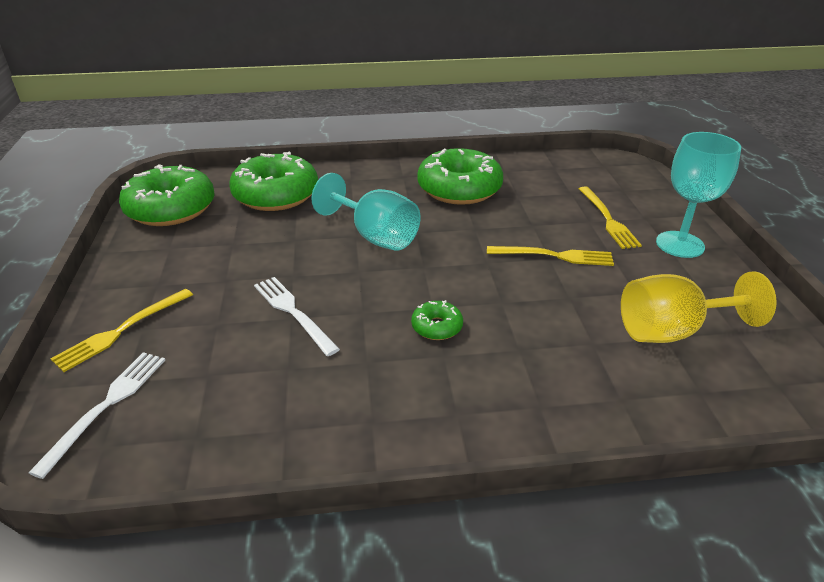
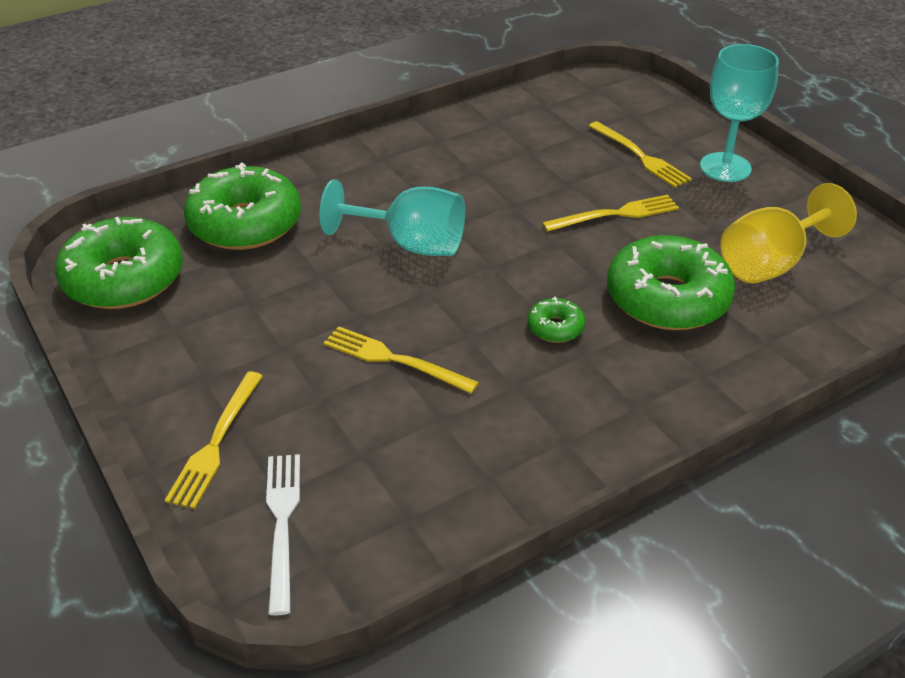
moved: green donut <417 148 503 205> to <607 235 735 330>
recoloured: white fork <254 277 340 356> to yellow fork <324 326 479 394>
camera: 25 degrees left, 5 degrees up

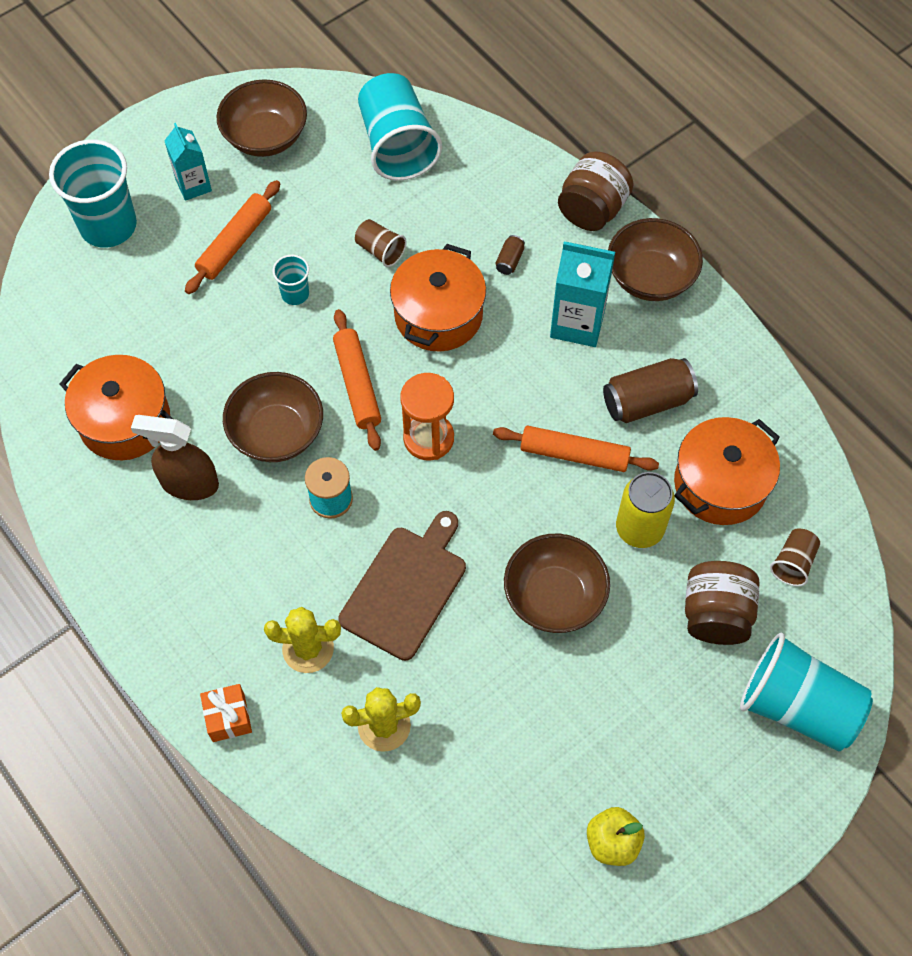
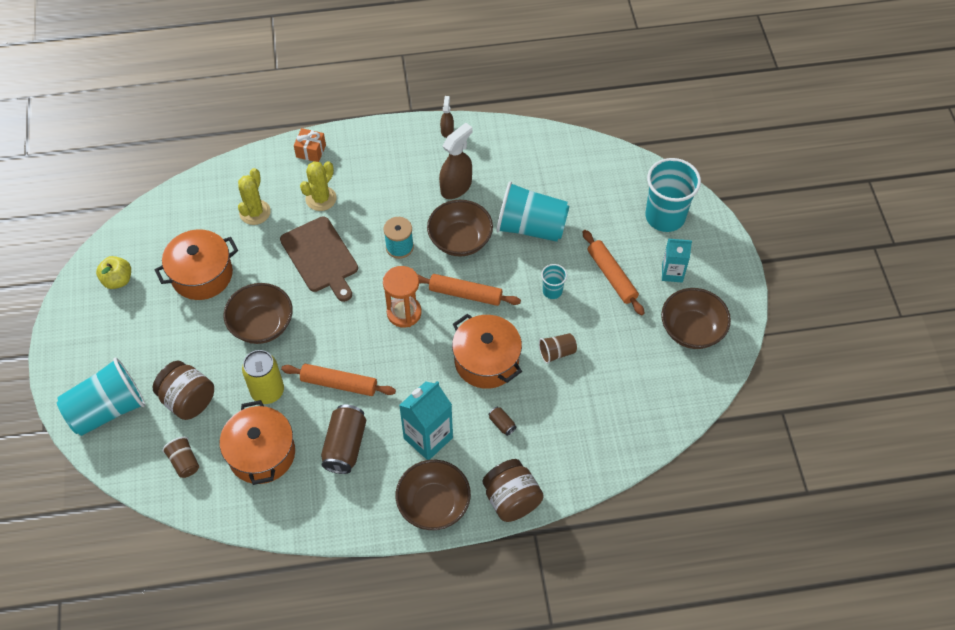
added: brown spray bottle <440 96 454 138>
moved: orange pot <60 355 173 460> to <155 229 238 300>; turquoise cup <358 73 442 181> to <496 181 569 242>
turned: orange rolling pin <493 426 659 472> = <281 364 396 396> 60 degrees clockwise
camera: 120 degrees right, 5 degrees down

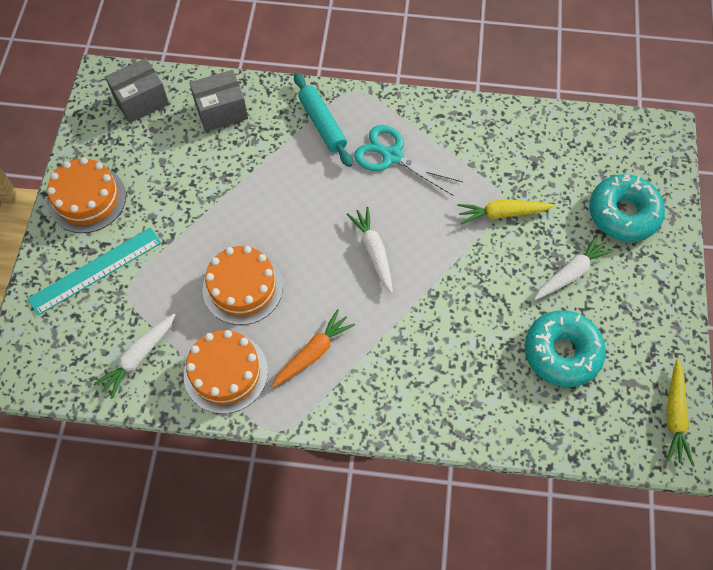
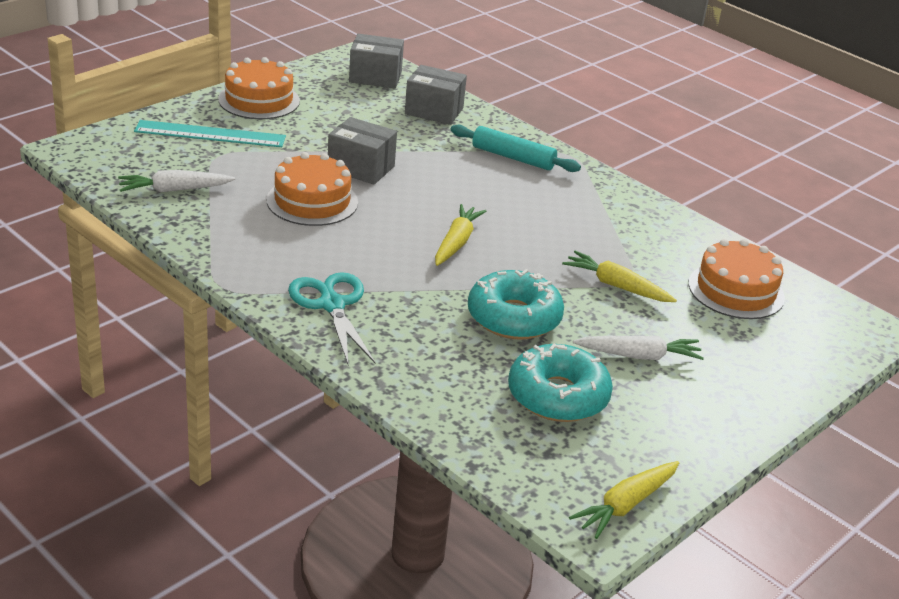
removed: orange carrot <271 309 355 388>
added: grey box <328 117 397 185>
moved: orange cake <184 330 268 414> to <688 239 785 319>; turquoise scissors <354 125 463 196> to <288 272 376 364>; turquoise donut <589 174 665 242> to <468 269 564 340>
recoloured: white carrot <347 207 393 294> to yellow carrot <435 204 486 266>
turned: turquoise rolling pin <294 73 352 167> = <450 124 581 172> 75 degrees counterclockwise
camera: 35 degrees right, 30 degrees down

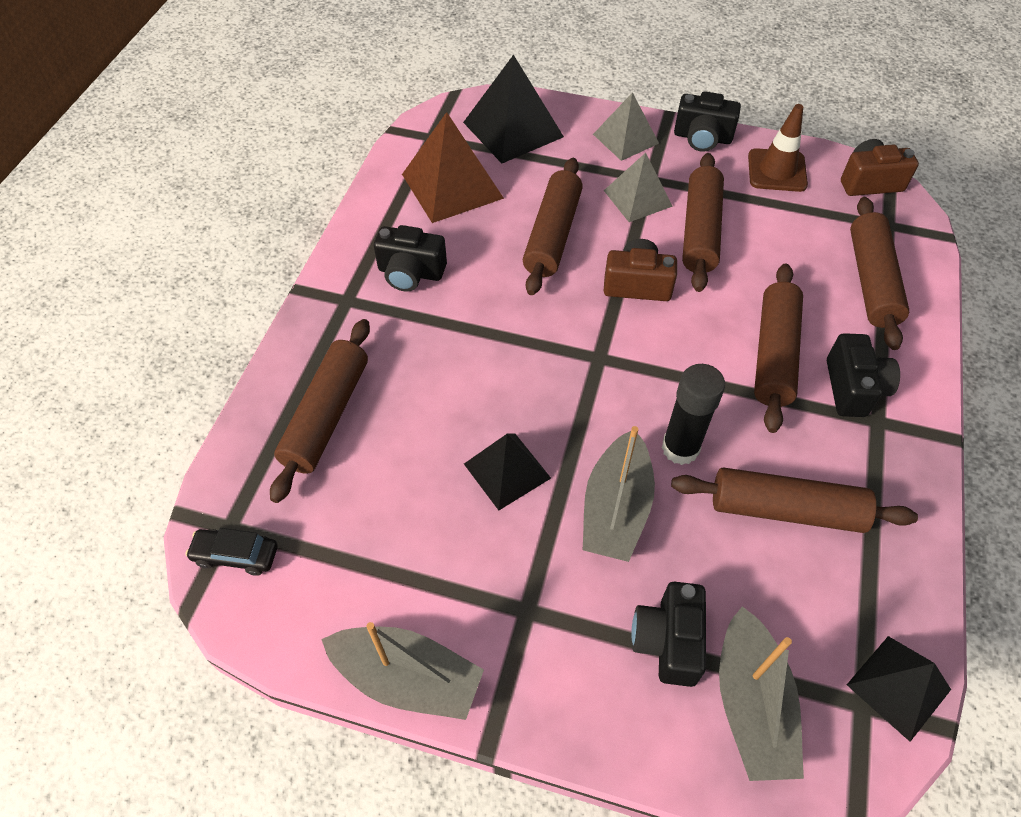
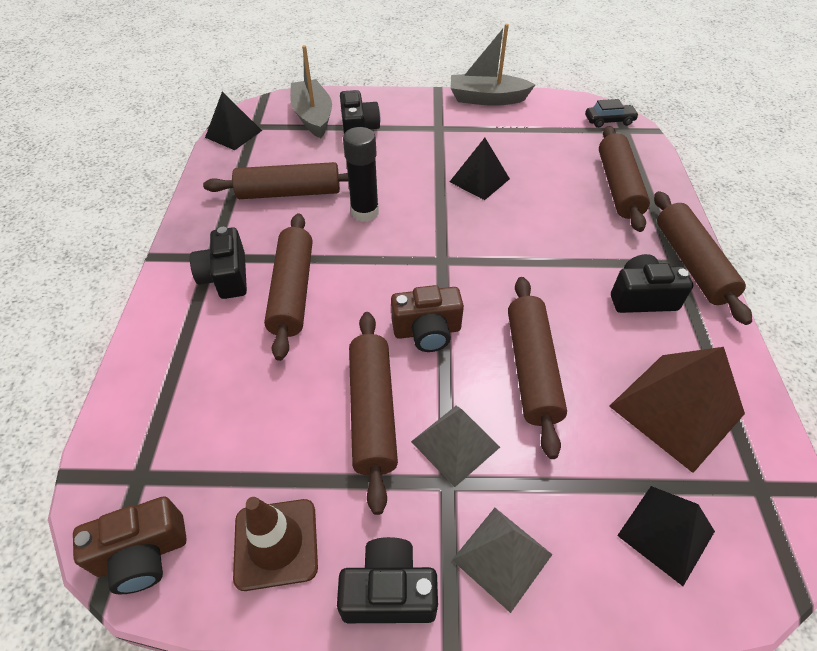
removed: grey boat <583 426 655 562>
moved: brown rolling pin <850 197 909 350> to <654 191 752 325>
resized: black pyramid <463 54 564 164> = <617 486 715 586> x0.64
camera: 165 degrees right, 5 degrees down

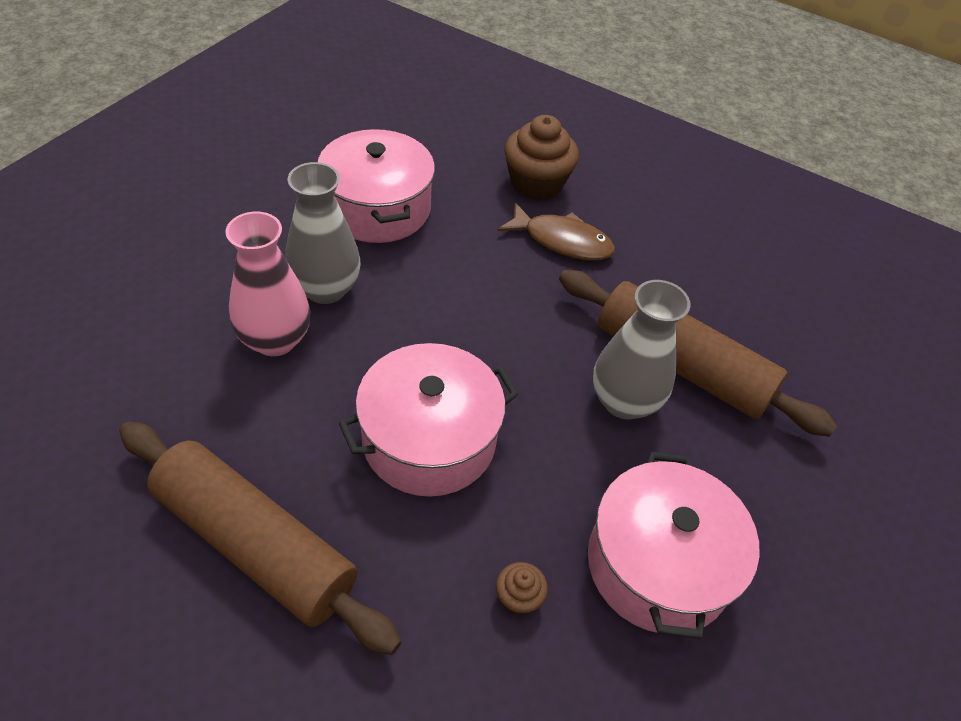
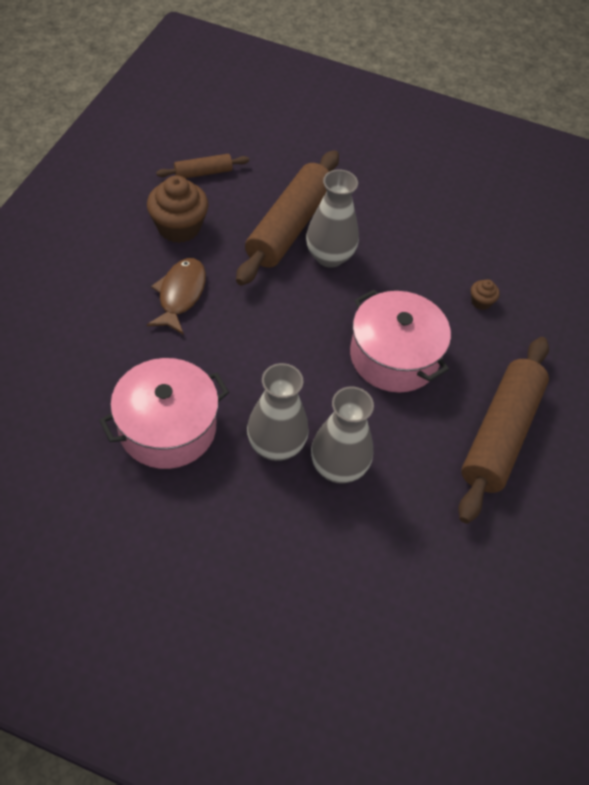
removed: pink pot <588 452 760 639>
added: brown rolling pin <156 154 249 178>
moved: brown cupcake <505 115 579 201> to <147 175 209 243>
recoloured: pink vase <225 212 311 356> to grey vase <311 387 374 483>
camera: 100 degrees left, 5 degrees up

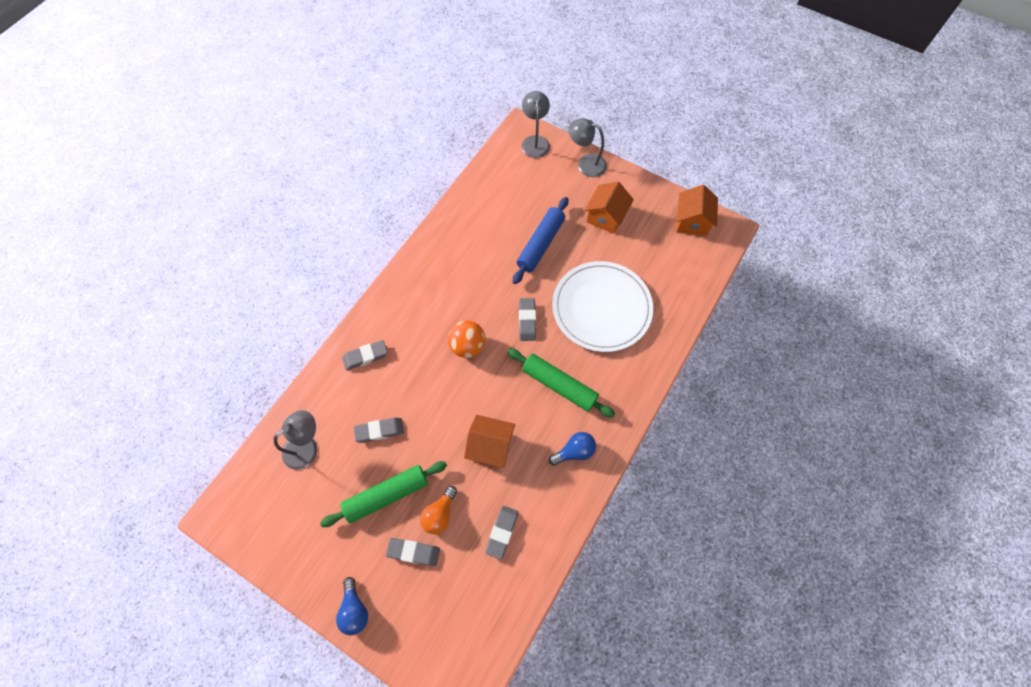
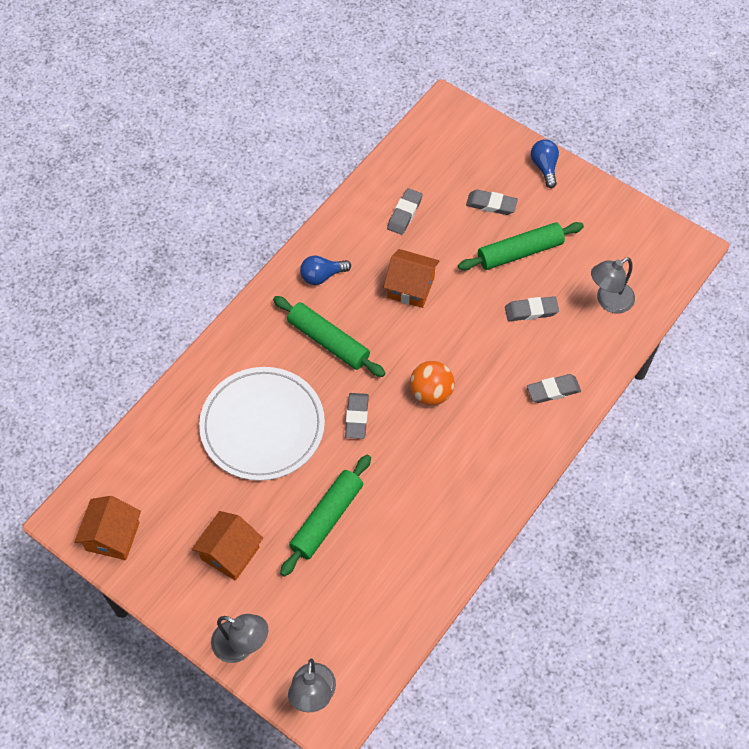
removed: orange light bulb <420 486 457 534>
recoloured: blue rolling pin <513 197 568 284> to green rolling pin <280 455 371 577>
camera: 175 degrees left, 5 degrees down

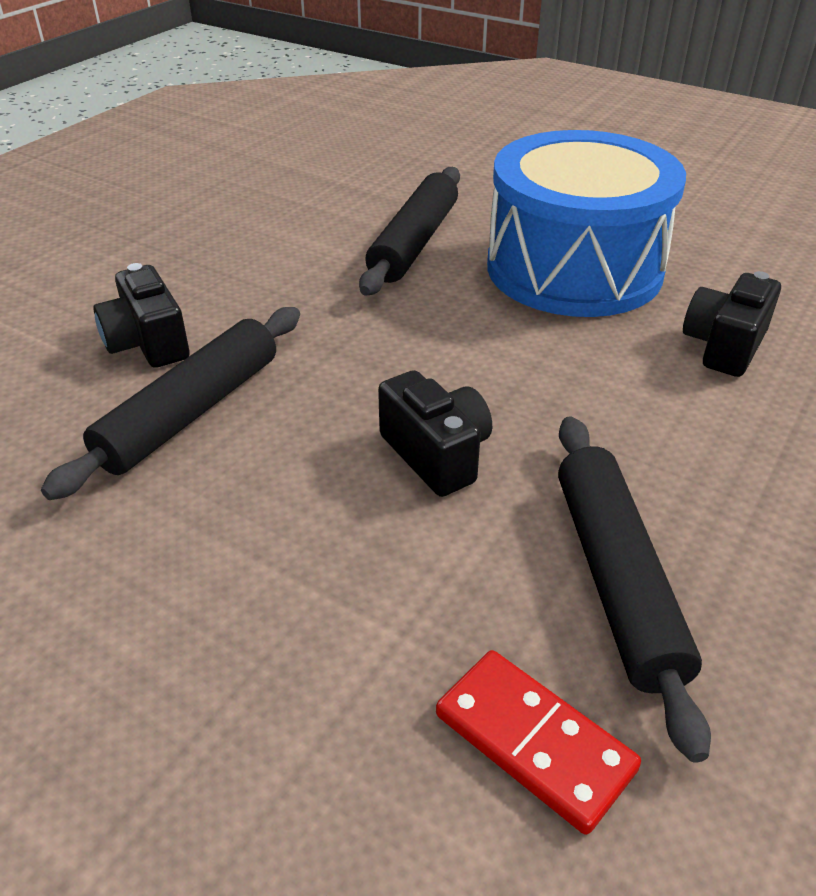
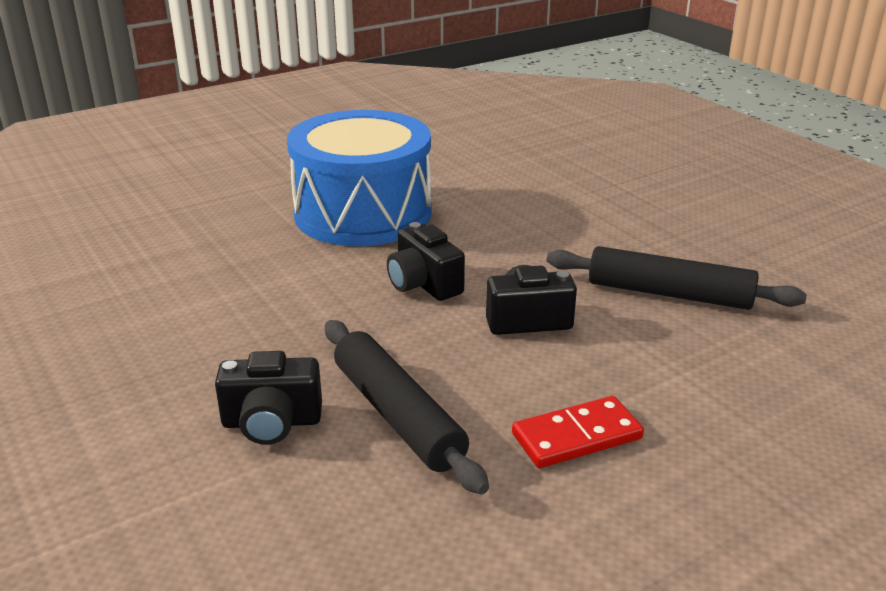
removed: black rolling pin <359 167 460 296>
moved: red domino <436 650 641 835> to <512 396 644 468>; black camera <683 271 781 377> to <387 222 465 301>
camera: 65 degrees left, 10 degrees down

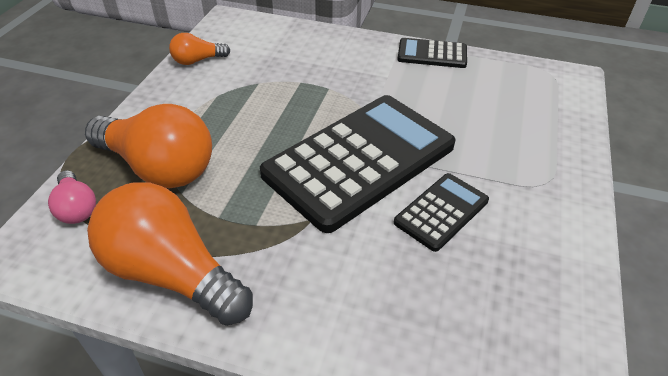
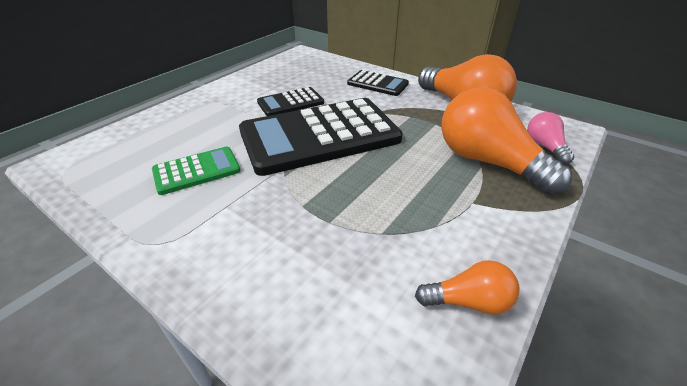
added: green calculator <152 147 241 195>
moved: black calculator <397 38 467 68> to <347 70 409 96>
camera: 160 degrees left, 5 degrees down

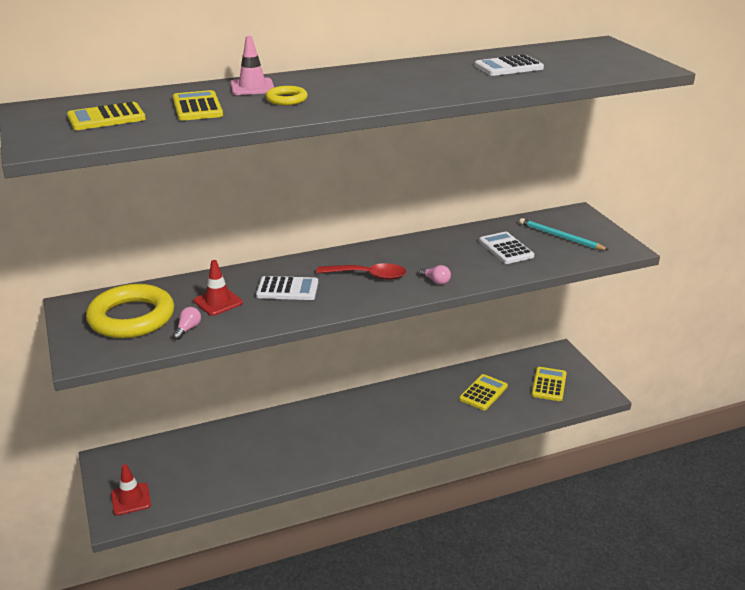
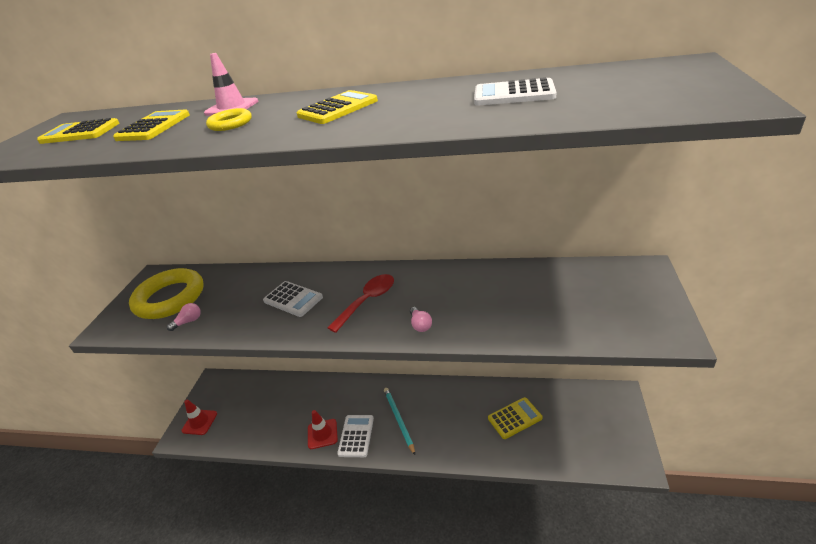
moved: red traffic cone <194 260 243 316> to <308 410 338 449>; white calculator <479 232 534 264> to <337 415 374 457>; turquoise pencil <519 218 609 250> to <384 388 415 455>; yellow calculator <532 367 567 401> to <297 90 378 124>
turned: red spoon <316 263 406 280> = <328 274 394 333> 90 degrees counterclockwise
camera: 35 degrees right, 5 degrees up

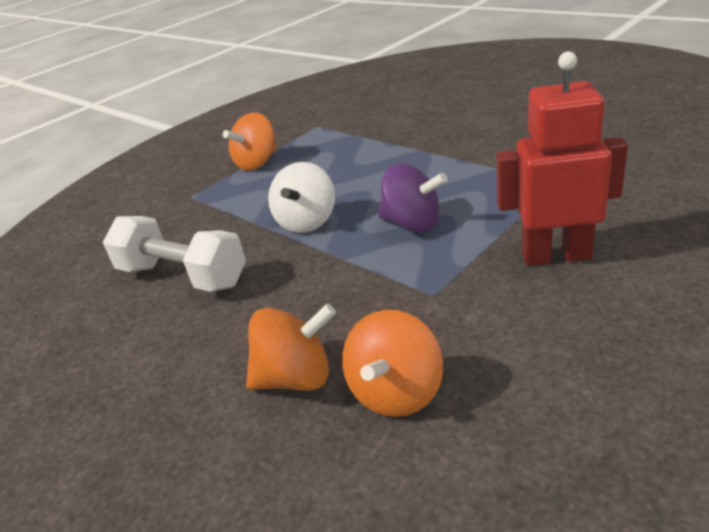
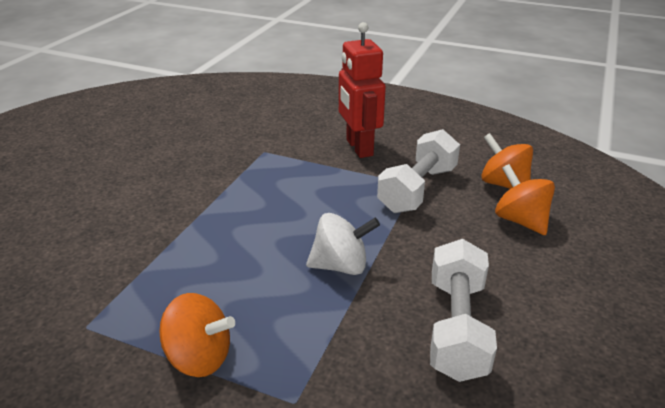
removed: purple spinning top <378 163 448 232>
added: white dumbbell <377 129 460 213>
turned: orange spinning top <342 310 443 417> = <481 133 533 189> 135 degrees counterclockwise
camera: 115 degrees left, 0 degrees up

